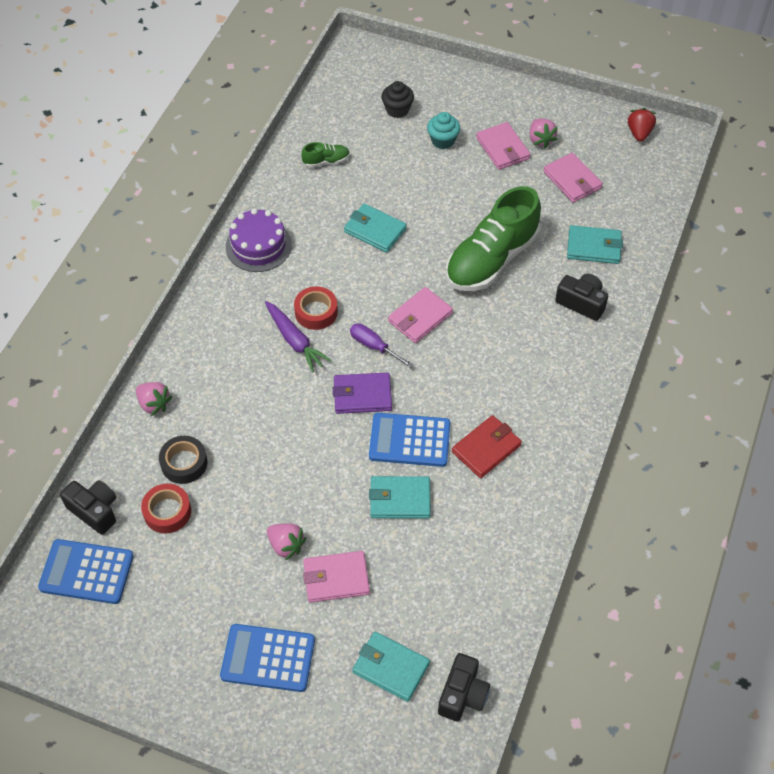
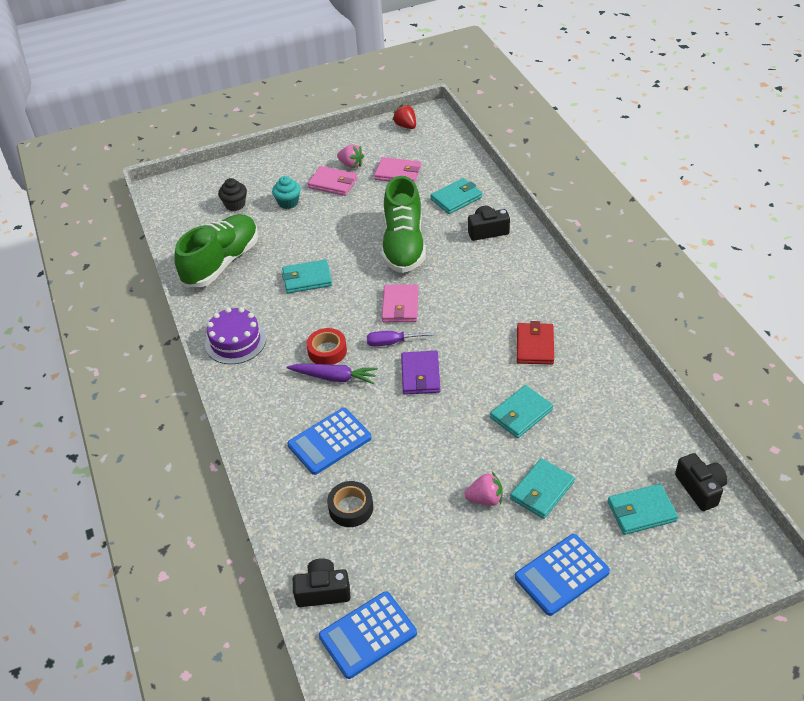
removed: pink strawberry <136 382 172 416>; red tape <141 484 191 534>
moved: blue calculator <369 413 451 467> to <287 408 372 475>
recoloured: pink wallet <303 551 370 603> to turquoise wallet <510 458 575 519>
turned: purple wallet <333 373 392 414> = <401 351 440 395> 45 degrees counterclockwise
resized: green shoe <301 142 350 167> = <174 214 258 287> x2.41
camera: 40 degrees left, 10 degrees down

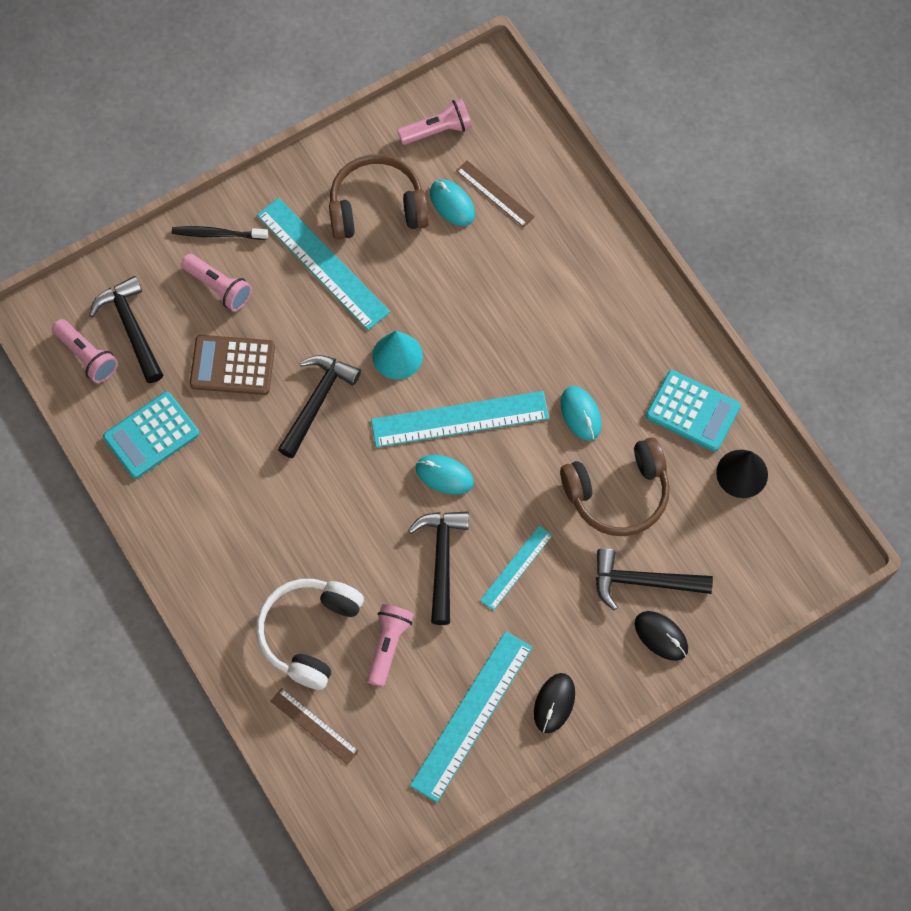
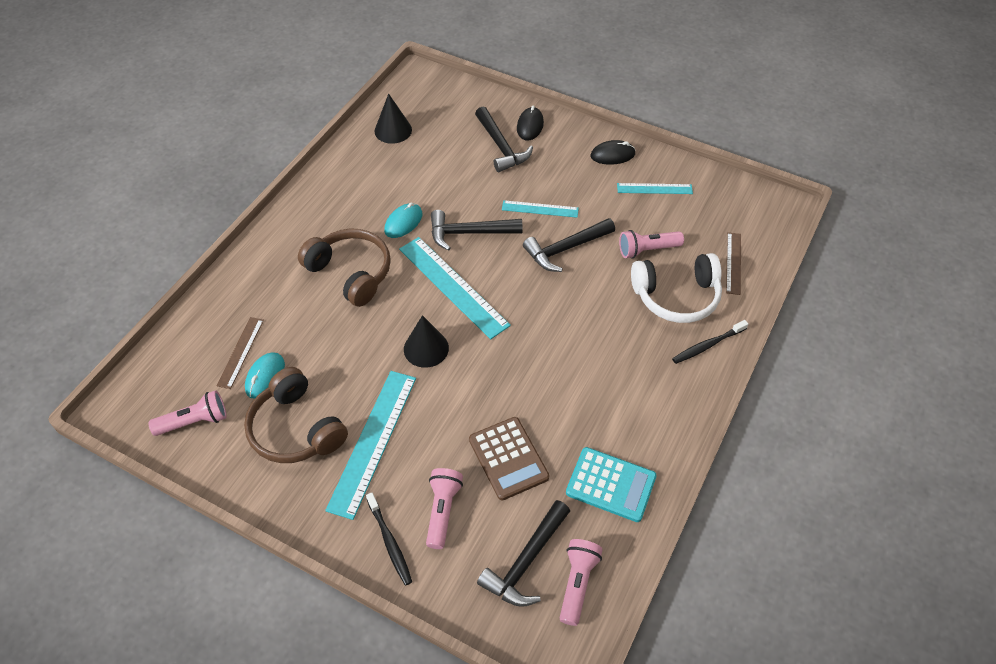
removed: turquoise mouse <416 455 474 494>; turquoise calculator <646 370 741 452>
added: black toothbrush <672 320 748 364>
moved: black hammer <278 355 361 458> to <431 210 523 251>; brown headphones <560 437 669 536> to <298 228 391 307>
recoloured: turquoise cone <372 331 423 380> to black cone <404 315 449 368>
turned: pink flashlight <397 98 472 145> = <148 390 227 436> 120 degrees clockwise
resized: turquoise ruler <410 631 533 802> = <617 183 693 194> x0.55
camera: 120 degrees left, 15 degrees down

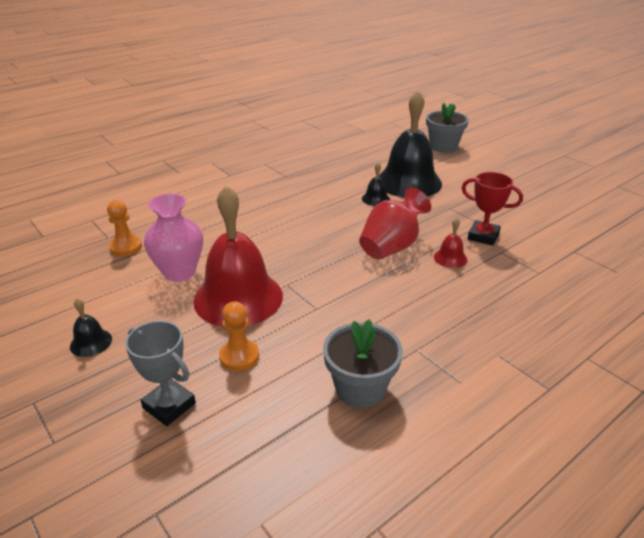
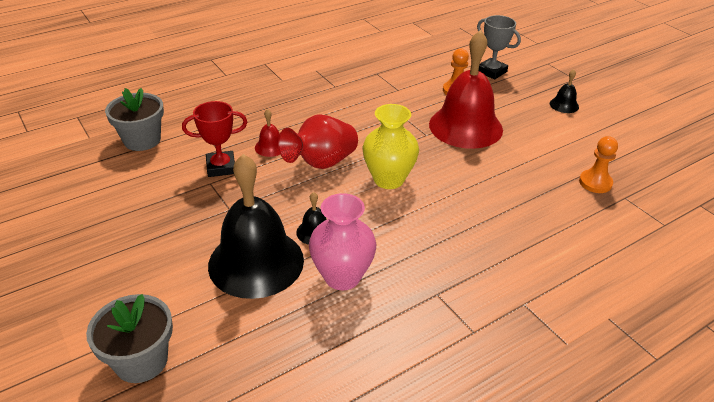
added: yellow vase <363 104 419 189>
moved: pink vase <144 194 203 282> to <309 193 376 290>; grey flower pot <323 319 403 408> to <105 88 164 151>
turned: red trophy <462 172 523 246> = <182 101 247 177> 45 degrees counterclockwise
camera: 175 degrees left, 5 degrees up

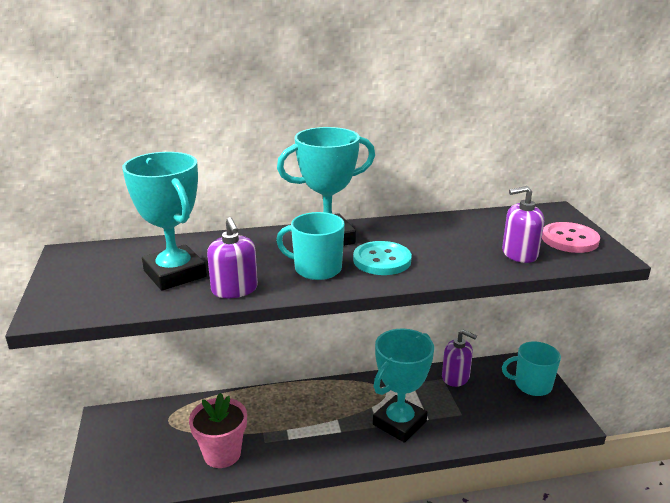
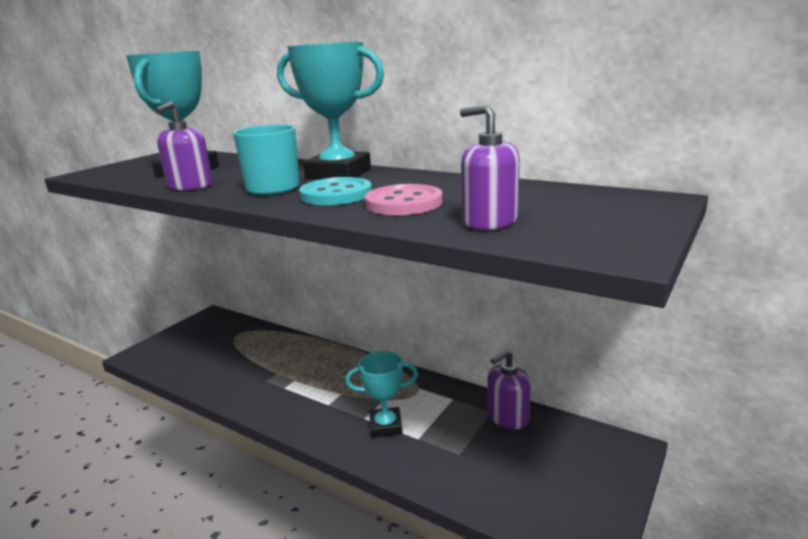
removed: pink flower pot <189 393 247 468>; turquoise mug <502 341 561 396>
moved: pink button <542 222 600 253> to <365 184 442 215>
turned: purple soap dispenser <442 330 477 387> = <487 350 531 429> 75 degrees clockwise
resized: turquoise trophy <373 329 434 443> = <345 351 418 438> x0.63
camera: 45 degrees right, 5 degrees down

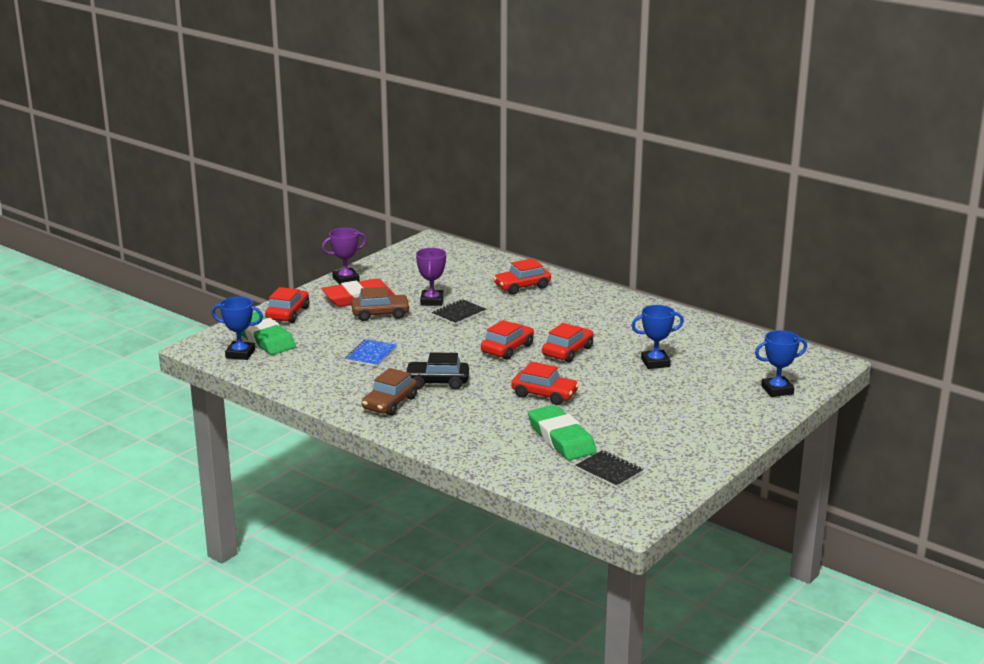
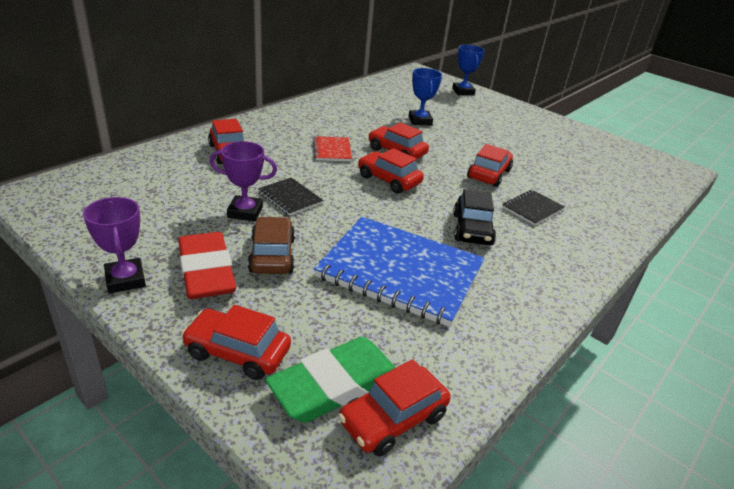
removed: brown car <362 368 417 416>; green eraser <528 405 597 460>
added: red notebook <313 136 352 161>
moved: black notebook <575 450 643 488> to <502 190 565 226>
replaced: blue trophy <211 297 263 360> to red car <338 359 451 456>
resized: blue notebook <345 339 397 367> = <314 217 484 327> x2.22
camera: 90 degrees left, 10 degrees up

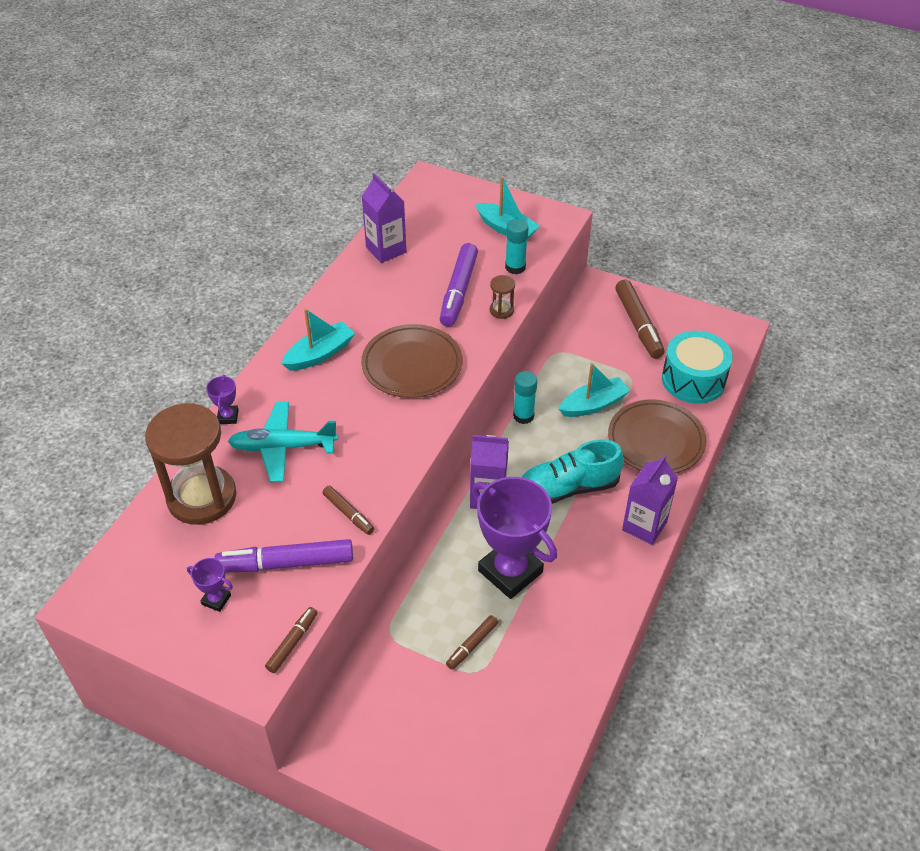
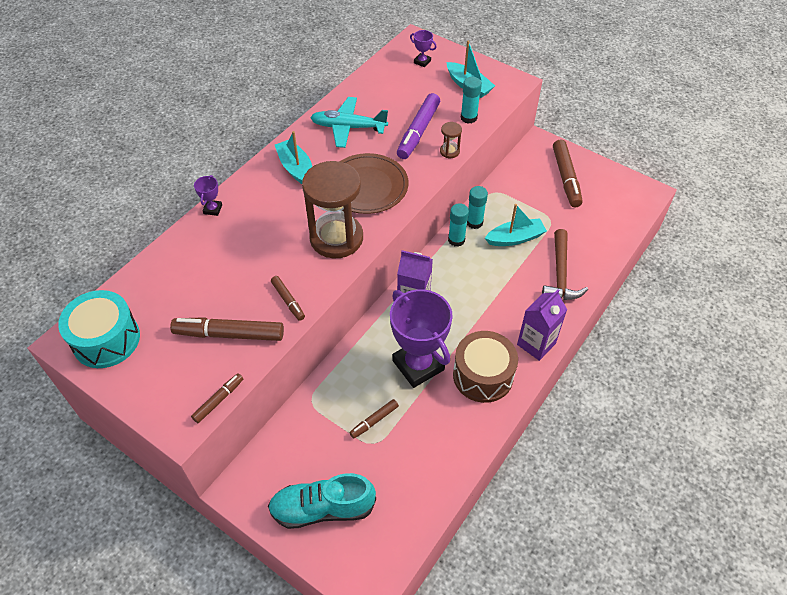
removed: purple carton <362 173 406 263>
added: brown drum <453 331 518 403>; turquoise glue stick <467 186 488 229>
moved: brown hourglass <145 403 236 525> to <302 161 363 258>; purple trophy <187 558 233 612> to <410 30 437 67>; turquoise plane <228 402 338 482> to <310 97 388 148>; turquoise shoe <522 439 624 504> to <268 473 376 529>; turquoise drum <662 331 733 404> to <58 290 140 368>
replaced: brown plate <608 399 706 473> to brown hammer <542 229 588 300>
recoloured: purple marker <214 539 353 572> to brown marker <170 317 284 341>
turned: turquoise boat <281 308 355 371> = <275 131 312 184> 90 degrees counterclockwise
camera: 10 degrees right, 5 degrees up

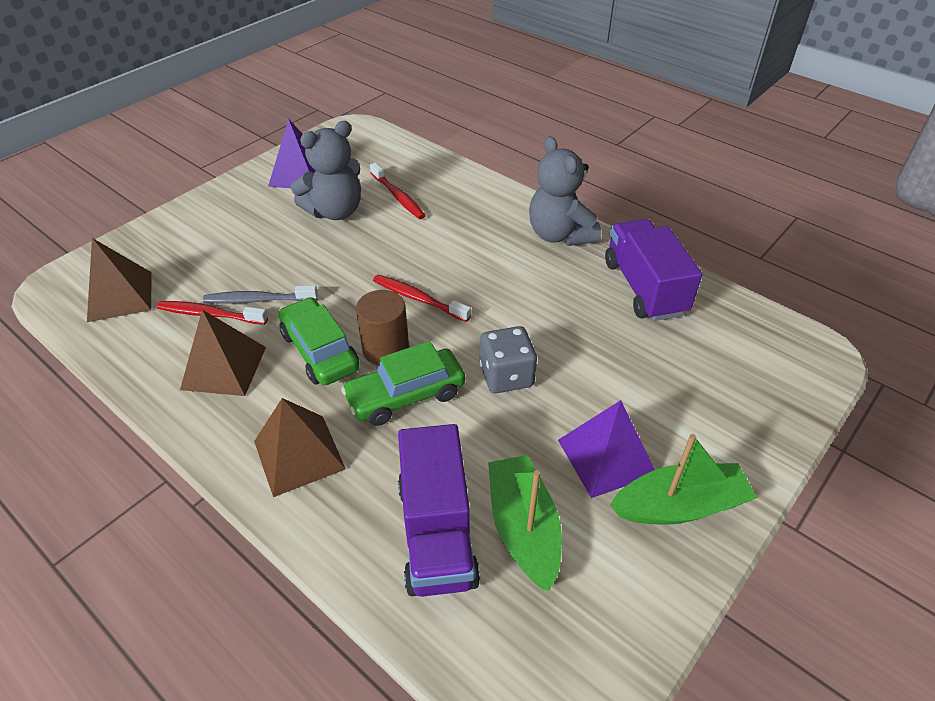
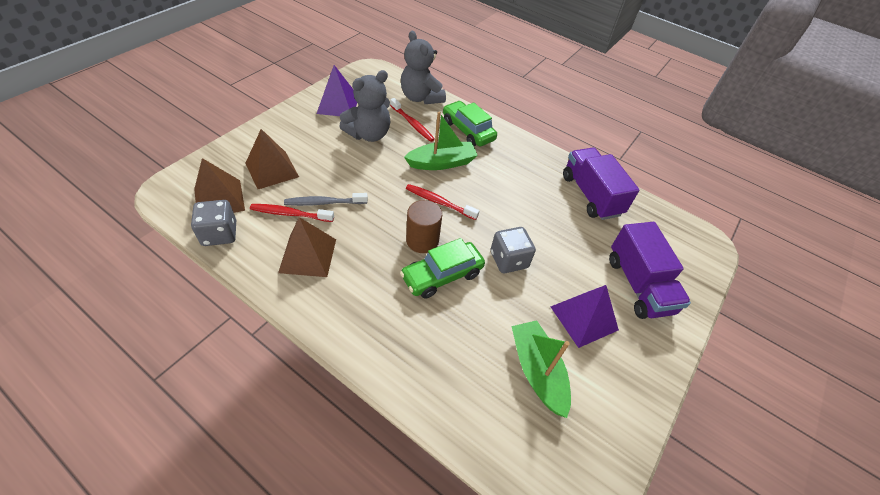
added: grey dice <191 200 236 246>
moved: brown pyramid <254 398 346 497> to <245 129 299 189>; green car <278 297 359 385> to <443 101 497 147>; purple truck <398 424 480 597> to <609 222 691 319>; grey teddy bear <529 136 601 246> to <401 31 446 104>; green boat <610 434 757 525> to <404 112 478 170>
camera: 10 degrees left, 5 degrees up

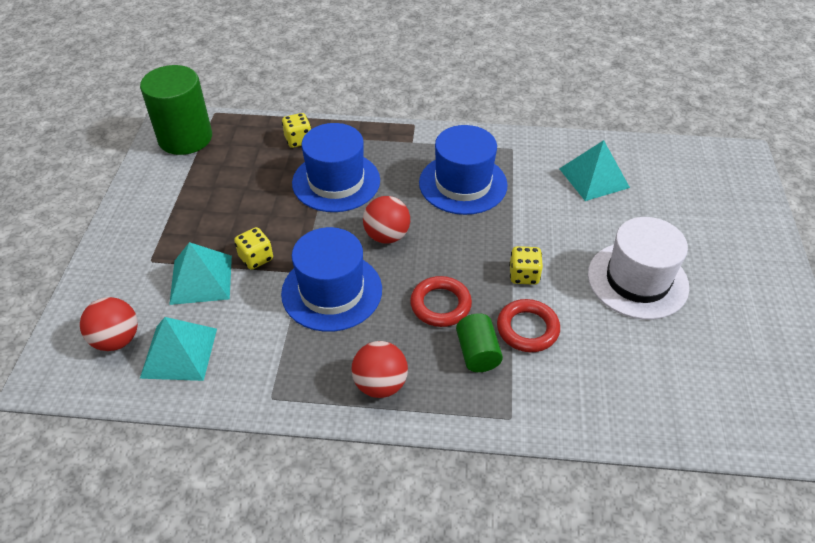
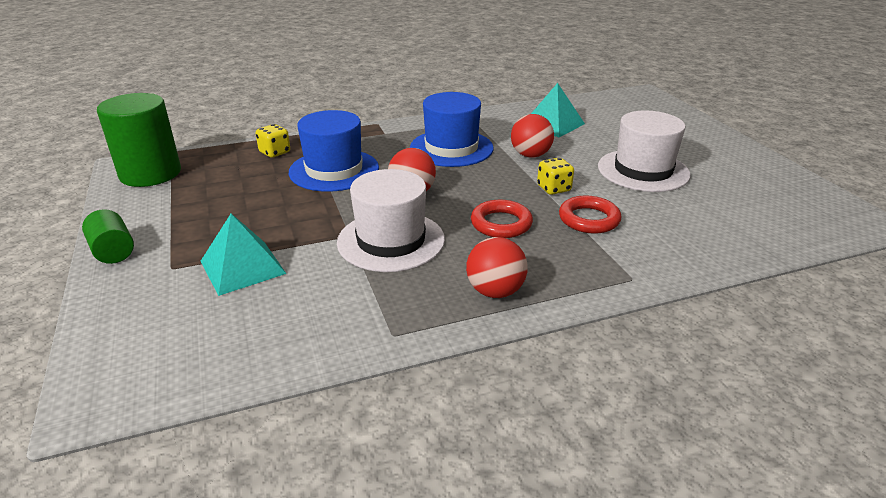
removed: turquoise pyramid <140 317 217 381>; yellow dice <234 227 273 270>
moved: red ball <80 297 138 351> to <511 114 554 158>; green cylinder <456 314 503 372> to <82 209 134 264>
recoloured: blue hat <281 227 382 332> to white hat <337 169 445 272>
camera: 25 degrees left, 15 degrees down

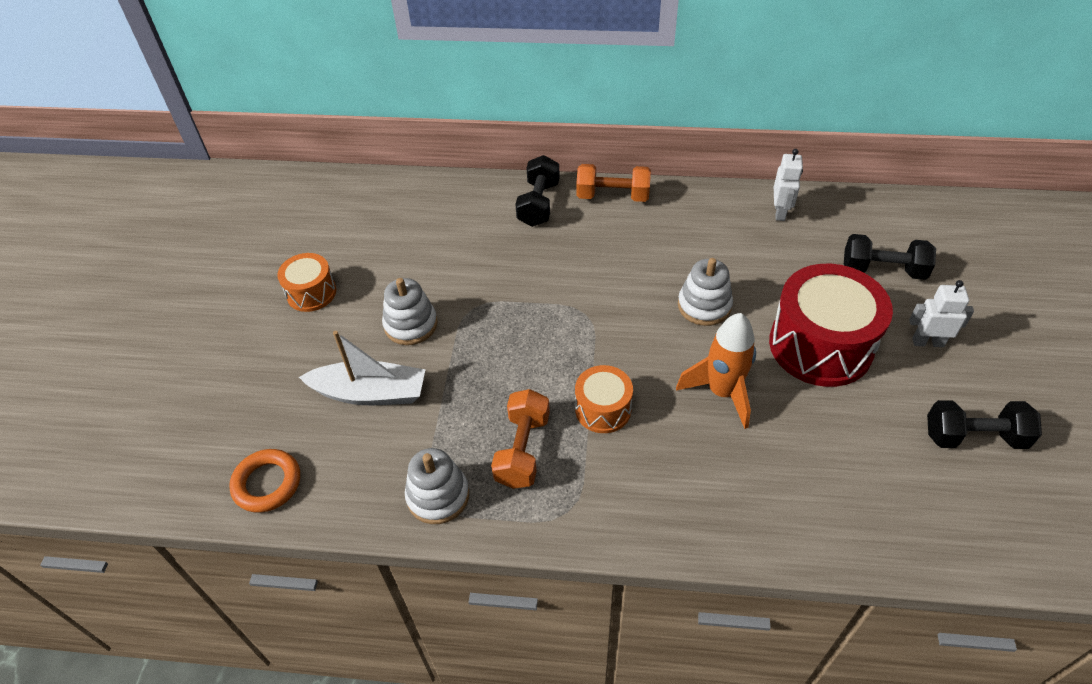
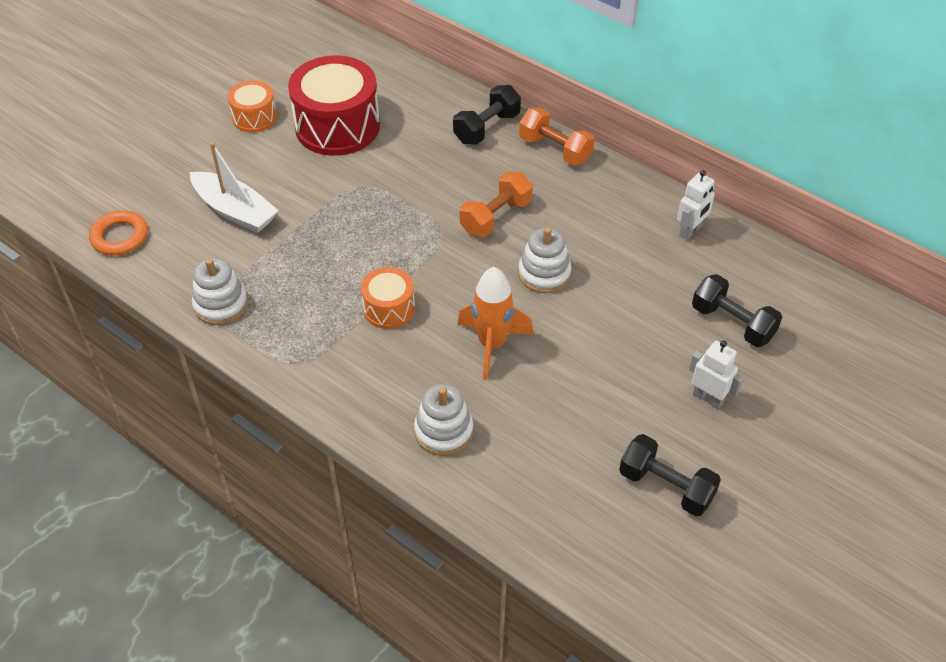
moved: white stacking toy <382 278 437 345> to <414 384 473 456>; orange dumbbell <491 389 550 489> to <460 171 533 237>; red drum <769 264 893 387> to <288 55 380 156>
camera: 30 degrees right, 0 degrees up

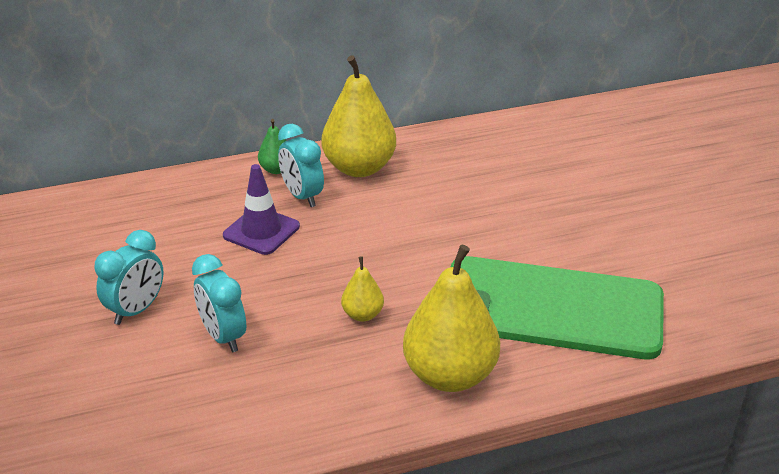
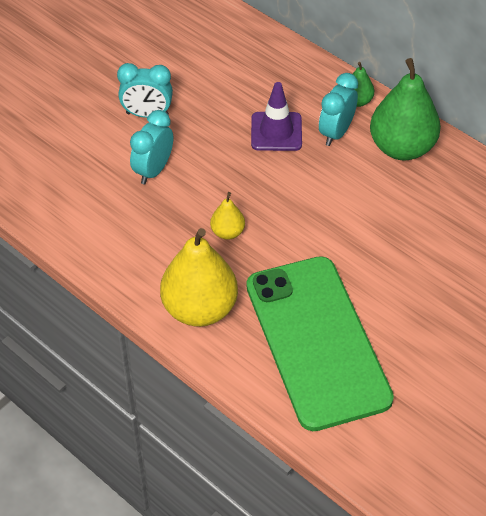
recoloured: yellow pear <322 55 396 177> to green pear <370 58 441 161>
camera: 60 degrees right, 15 degrees up

